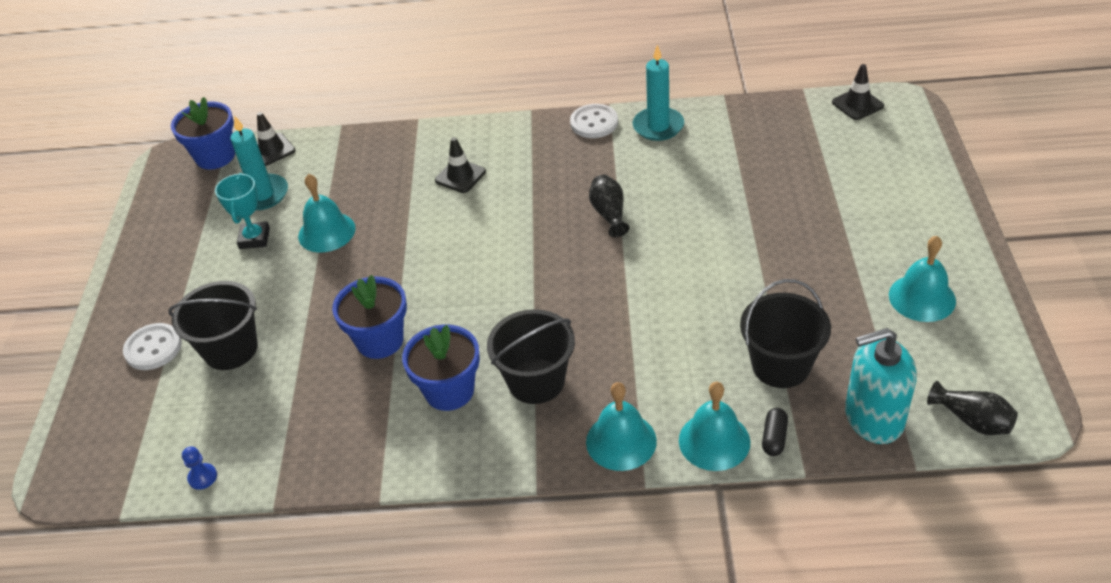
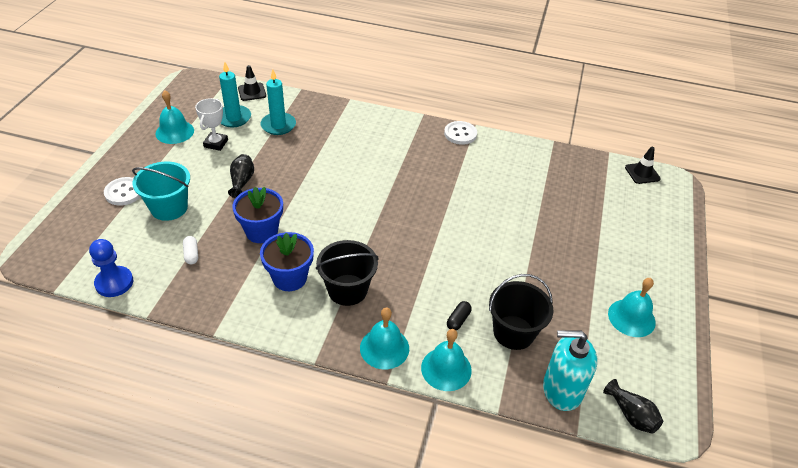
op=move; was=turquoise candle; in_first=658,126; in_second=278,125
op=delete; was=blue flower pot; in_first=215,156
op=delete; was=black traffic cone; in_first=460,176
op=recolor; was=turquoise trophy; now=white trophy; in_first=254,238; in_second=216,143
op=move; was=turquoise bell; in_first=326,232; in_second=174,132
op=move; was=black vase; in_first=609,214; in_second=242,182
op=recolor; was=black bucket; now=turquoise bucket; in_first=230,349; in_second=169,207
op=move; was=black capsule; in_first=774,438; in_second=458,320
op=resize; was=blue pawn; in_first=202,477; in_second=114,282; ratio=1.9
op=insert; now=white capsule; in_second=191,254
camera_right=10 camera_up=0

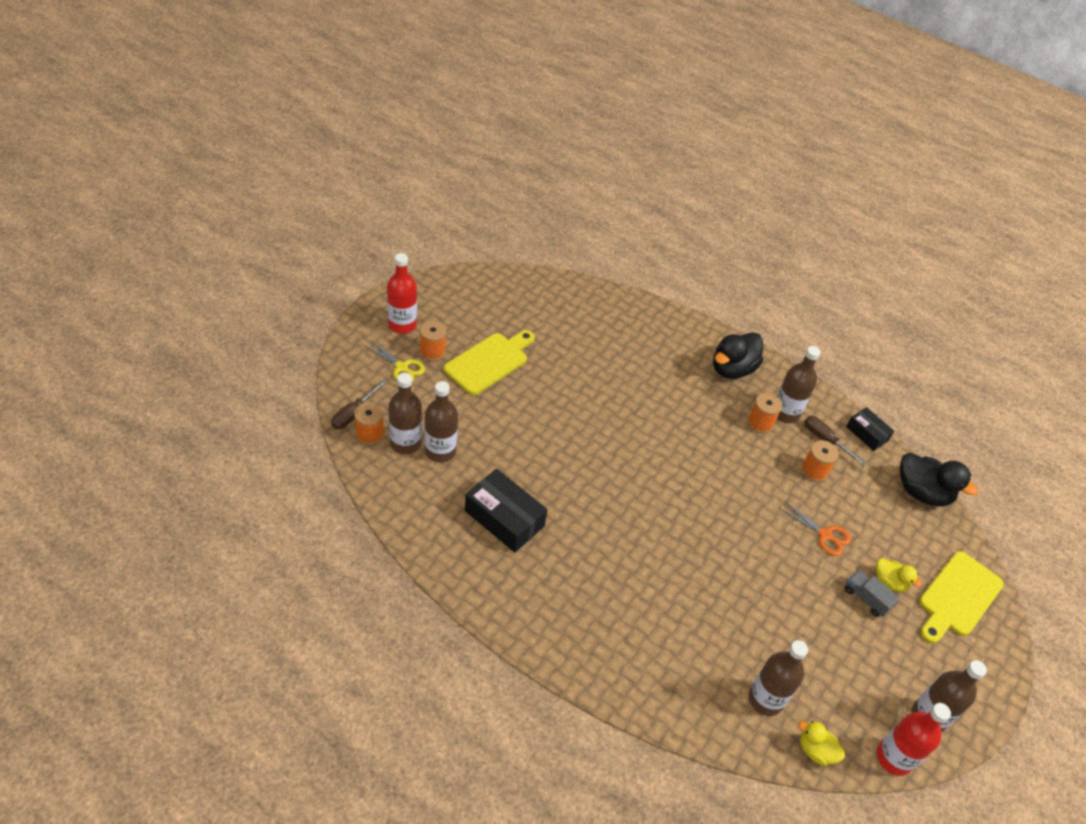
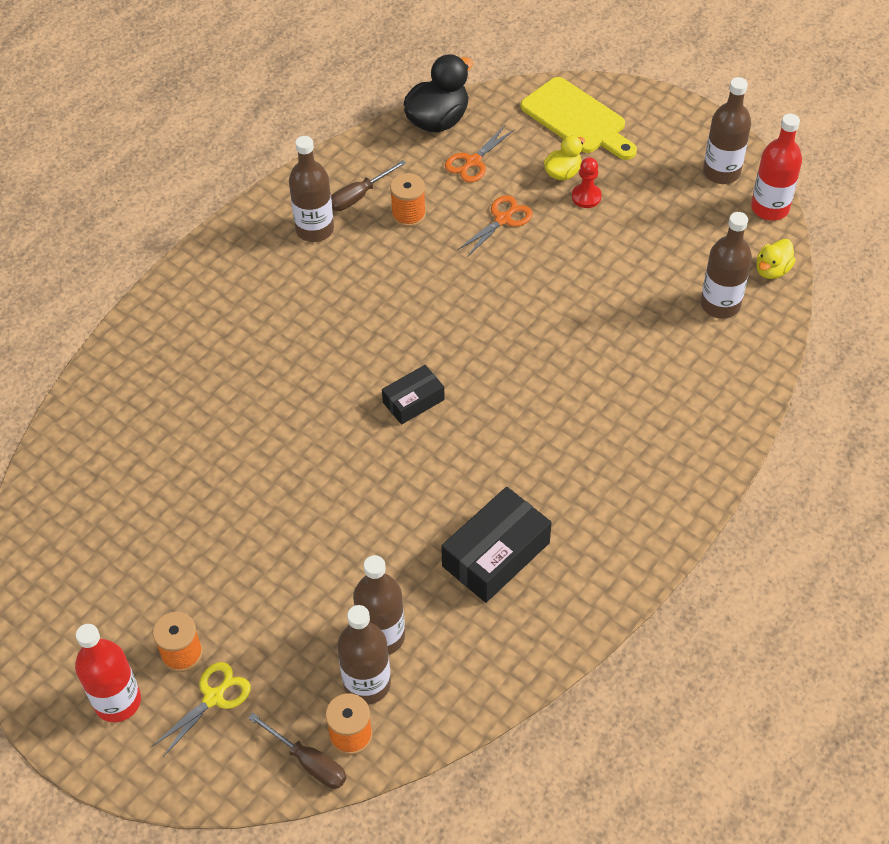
op=delete; was=yellow cutting board; in_first=489,362
op=delete; was=black duck; in_first=732,369
op=delete; was=orange spool; in_first=760,423
op=move; was=black box; in_first=867,433; in_second=413,401
op=replace; was=grey truck; now=red pawn; in_first=866,598; in_second=586,197
op=insert; now=orange scissors; in_second=473,162
camera_right=-80 camera_up=5

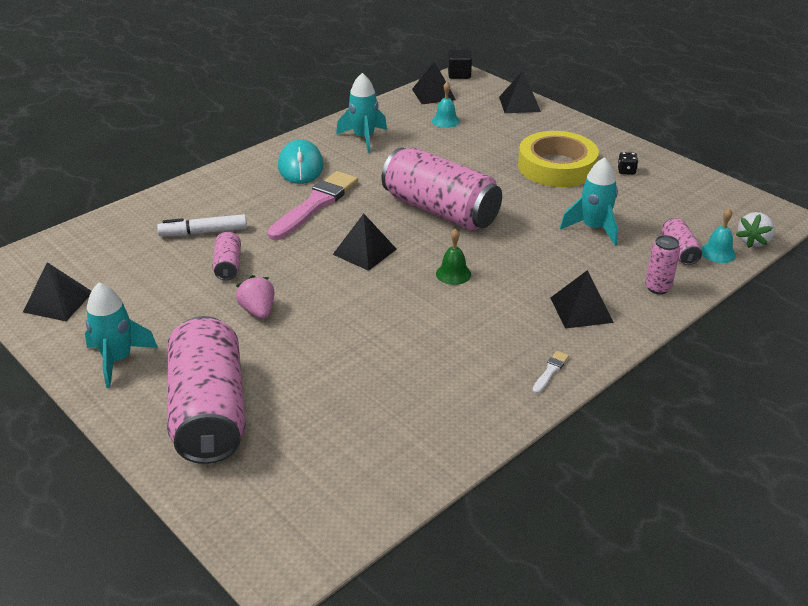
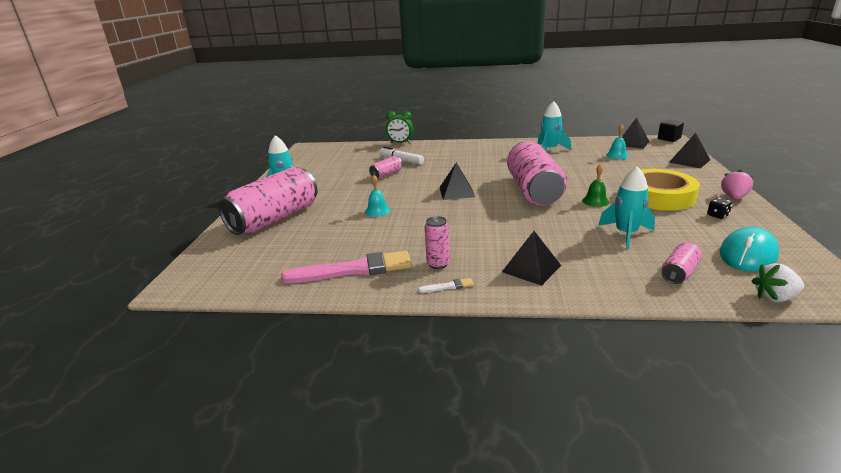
op=move; was=turquoise mouse; in_first=300,166; in_second=747,254
op=move; was=pink brush; in_first=315,204; in_second=354,269
op=move; was=turquoise bell; in_first=718,253; in_second=377,211
op=move; was=green bell; in_first=453,274; in_second=595,201
op=move; was=pink can; in_first=657,288; in_second=438,264
op=delete; was=black pyramid; in_first=58,302
op=move; was=pink strawberry; in_first=258,311; in_second=733,197
op=insert; now=green clock; in_second=400,143
camera_right=50 camera_up=-10

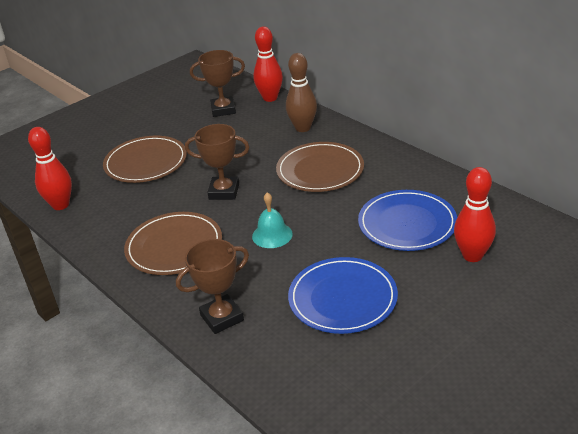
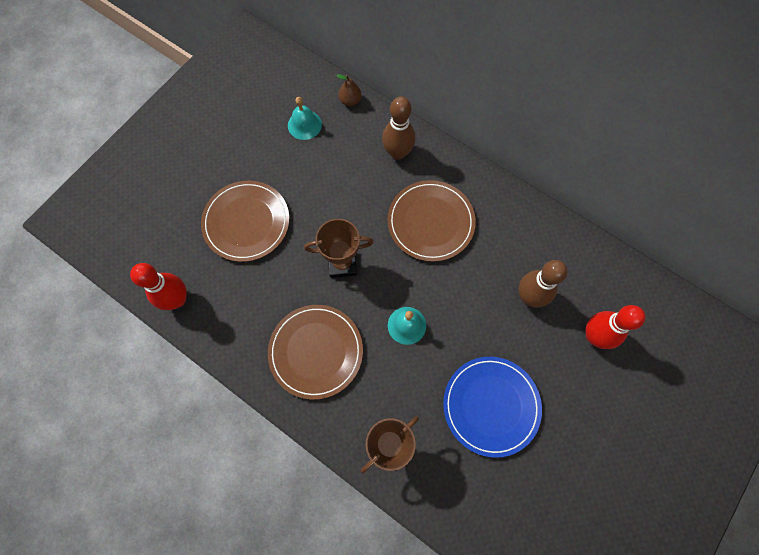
op=replace; was=red bowling pin; now=brown pear; in_first=270,98; in_second=350,101
op=replace; was=brown trophy; now=turquoise bell; in_first=223,110; in_second=304,125
op=replace; was=blue plate; now=brown bowling pin; in_first=407,223; in_second=529,297
camera_right=-15 camera_up=35

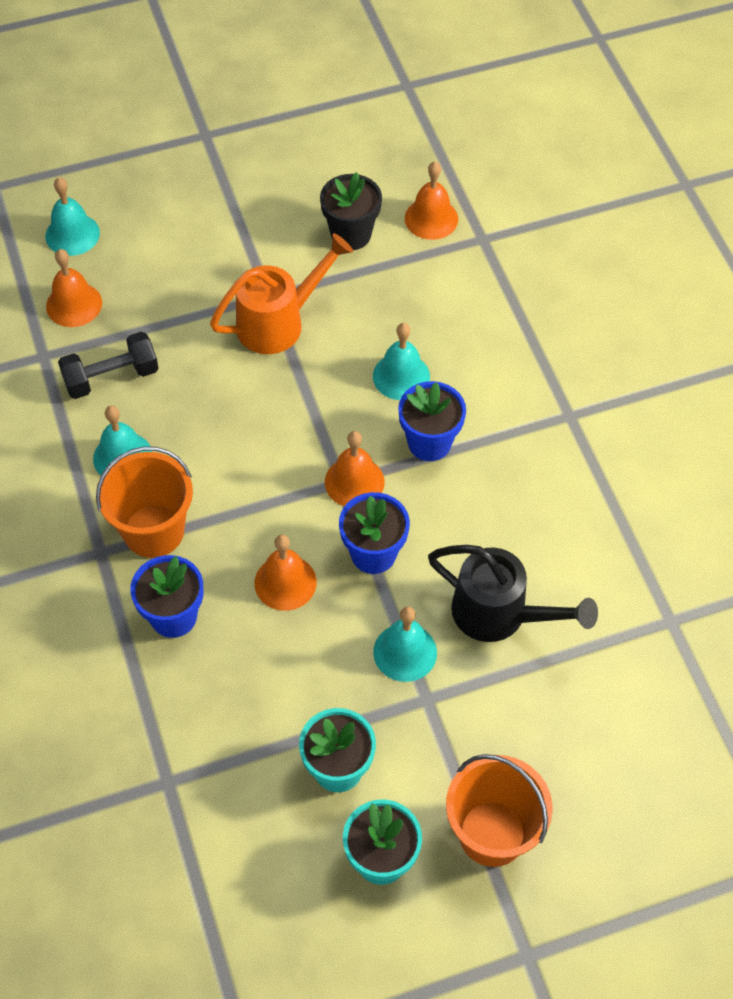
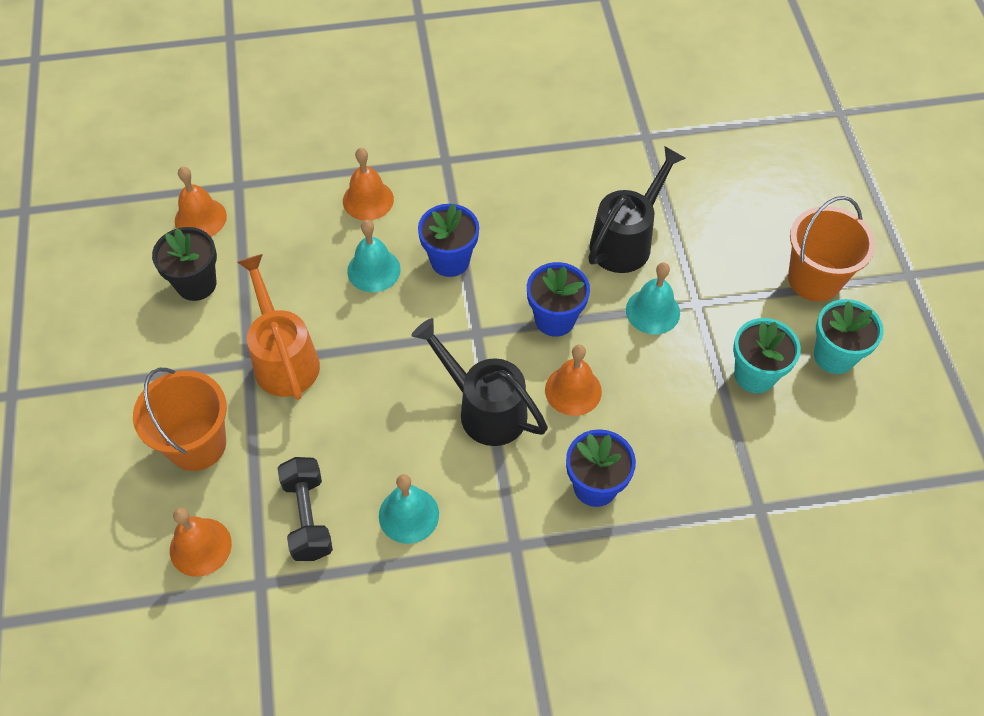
op=delete; was=turquoise bell; in_first=72,234
op=move; was=orange bell; in_first=354,482; in_second=368,200
op=move; was=orange bucket; in_first=153,531; in_second=197,444
op=insert; now=black watering can; in_second=485,409
camera_right=-80 camera_up=0

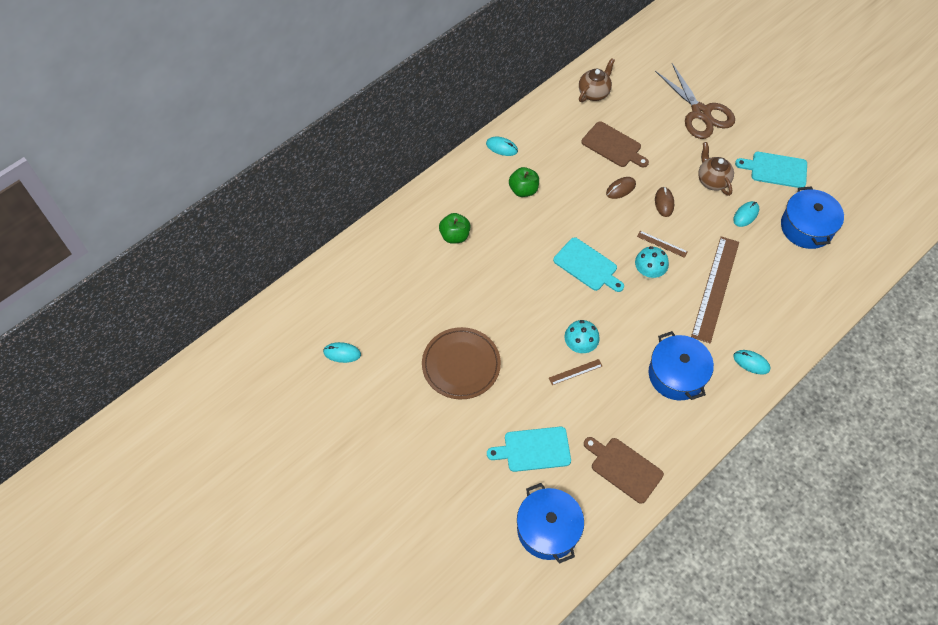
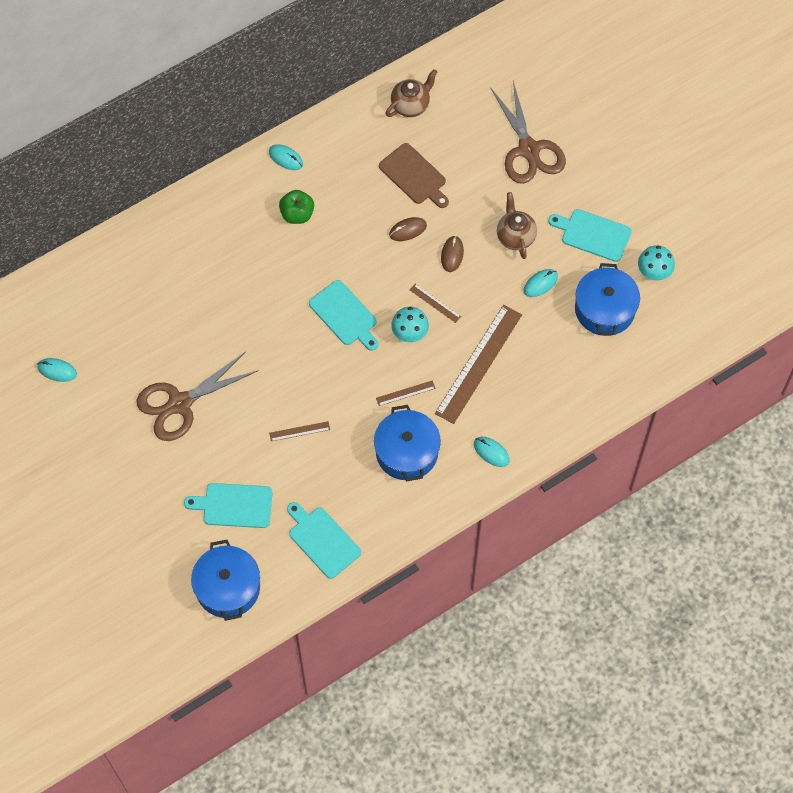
op=delete; was=green apple; in_first=455,236
op=move; was=turquoise mushroom; in_first=579,346; in_second=653,273
op=replace; was=brown plate; now=brown scissors; in_first=461,365; in_second=180,404
op=recolor; was=brown cutting board; now=turquoise cutting board; in_first=624,468; in_second=322,540
op=insert; now=brown ruler; in_second=405,393
camera_right=10 camera_up=5

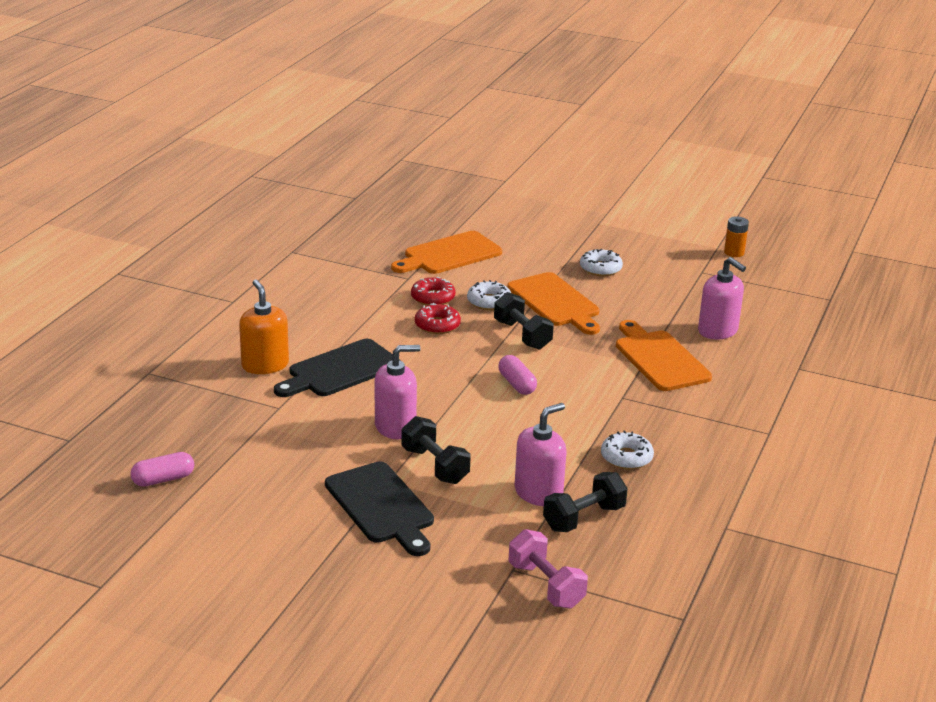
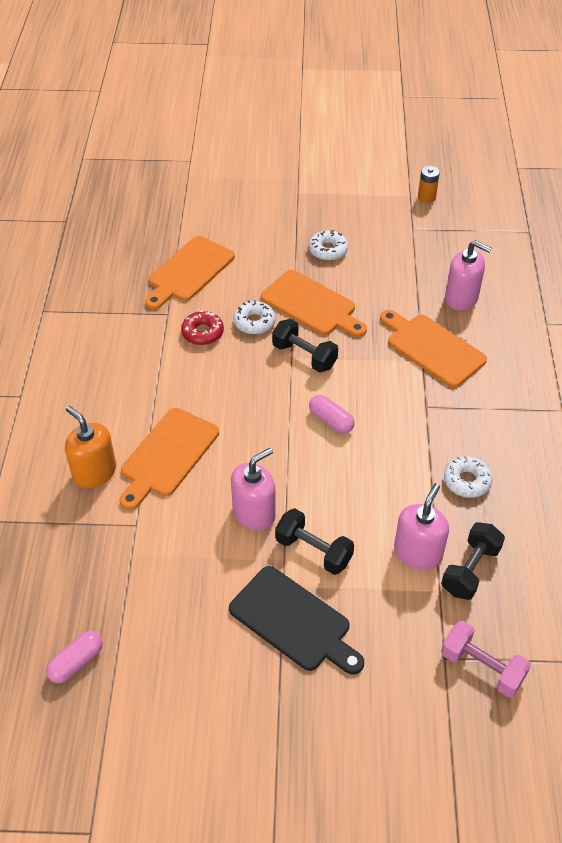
op=delete; was=red donut; in_first=437,325
op=recolor; was=black cutting board; now=orange cutting board; in_first=340,370; in_second=167,455
camera_right=-20 camera_up=20

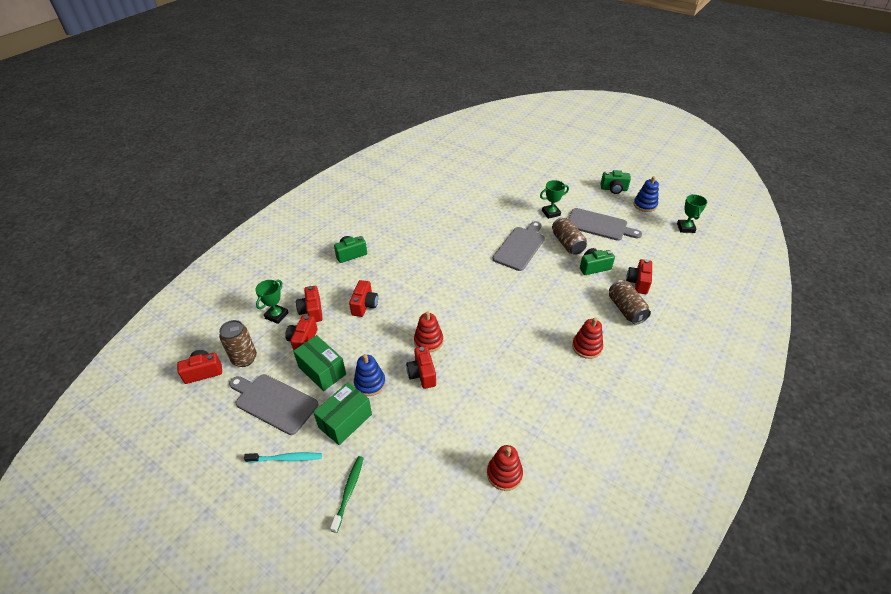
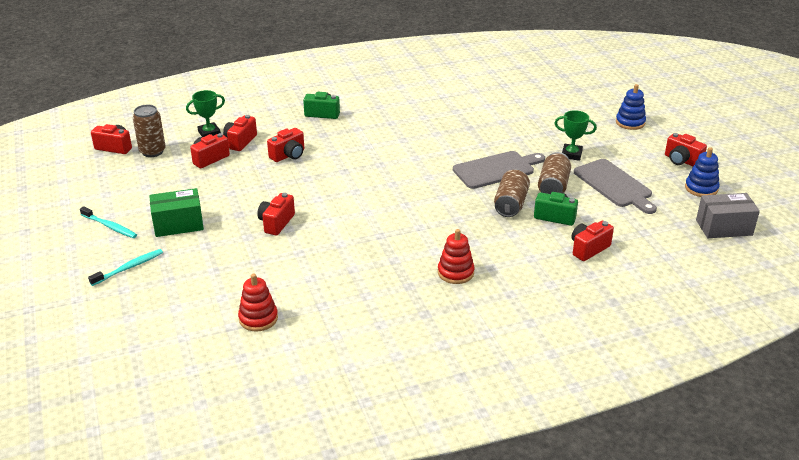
op=recolor; was=green camera; now=red camera; in_first=614,189; in_second=681,161
op=replace; was=green trophy; now=grey box; in_first=685,228; in_second=724,227
op=move; was=brown can; in_first=626,309; in_second=510,204
op=delete; was=red stacking toy; in_first=428,341
op=delete; was=green box; in_first=322,370
op=move; was=blue stacking toy; in_first=370,383; in_second=630,122
op=delete; was=grey cutting board; in_first=273,402
op=recolor; was=green toothbrush; now=turquoise toothbrush; in_first=349,491; in_second=129,268
camera_right=35 camera_up=-10

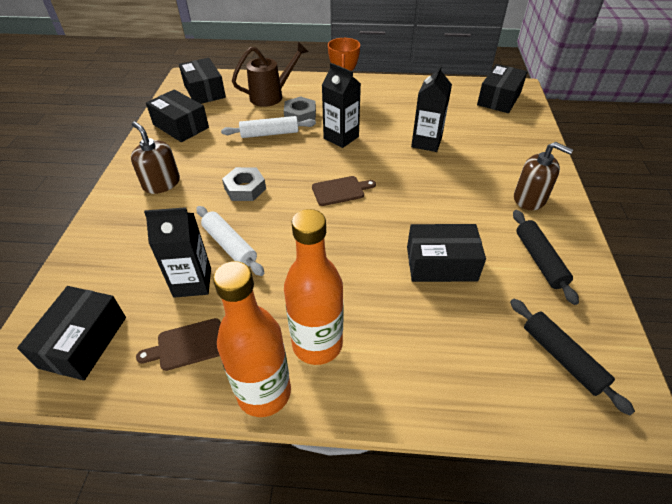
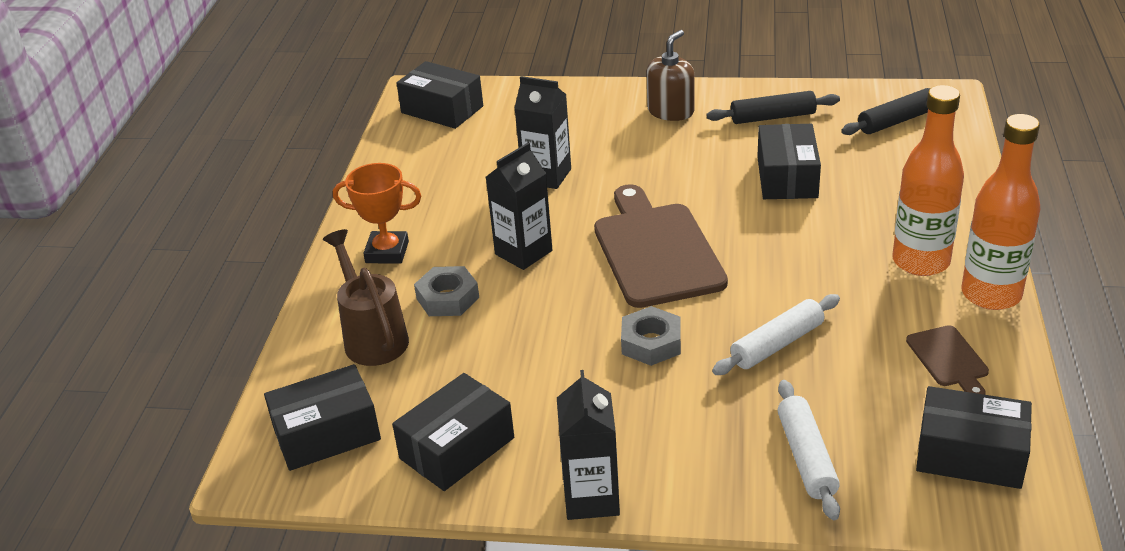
op=move; was=white rolling pin; in_first=269,133; in_second=806,457
op=delete; was=brown soap dispenser; in_first=161,183
op=resize; was=brown cutting board; in_first=340,191; in_second=656,251; ratio=2.1
op=move; was=black carton; in_first=192,282; in_second=591,498
camera_right=-85 camera_up=-10

